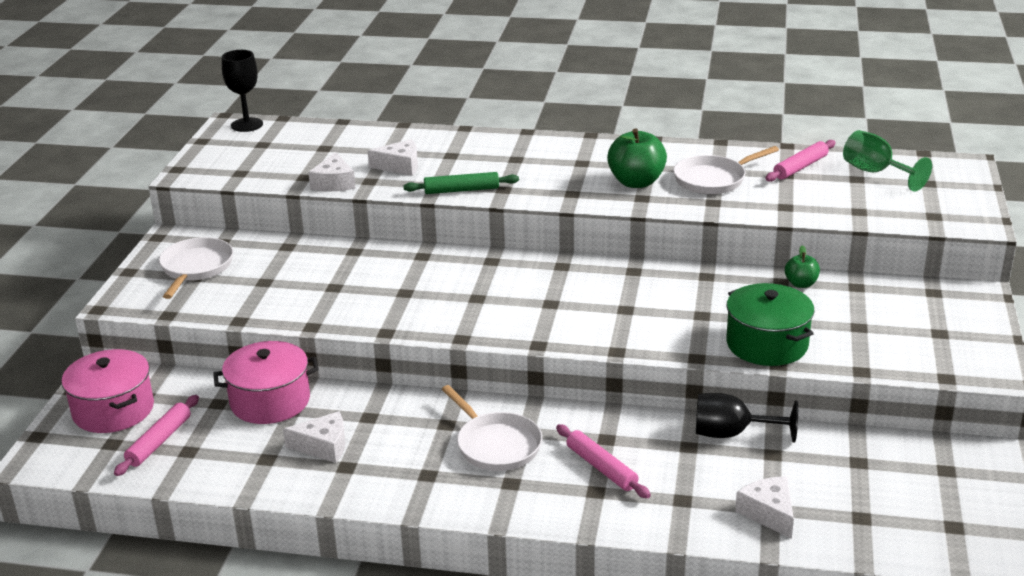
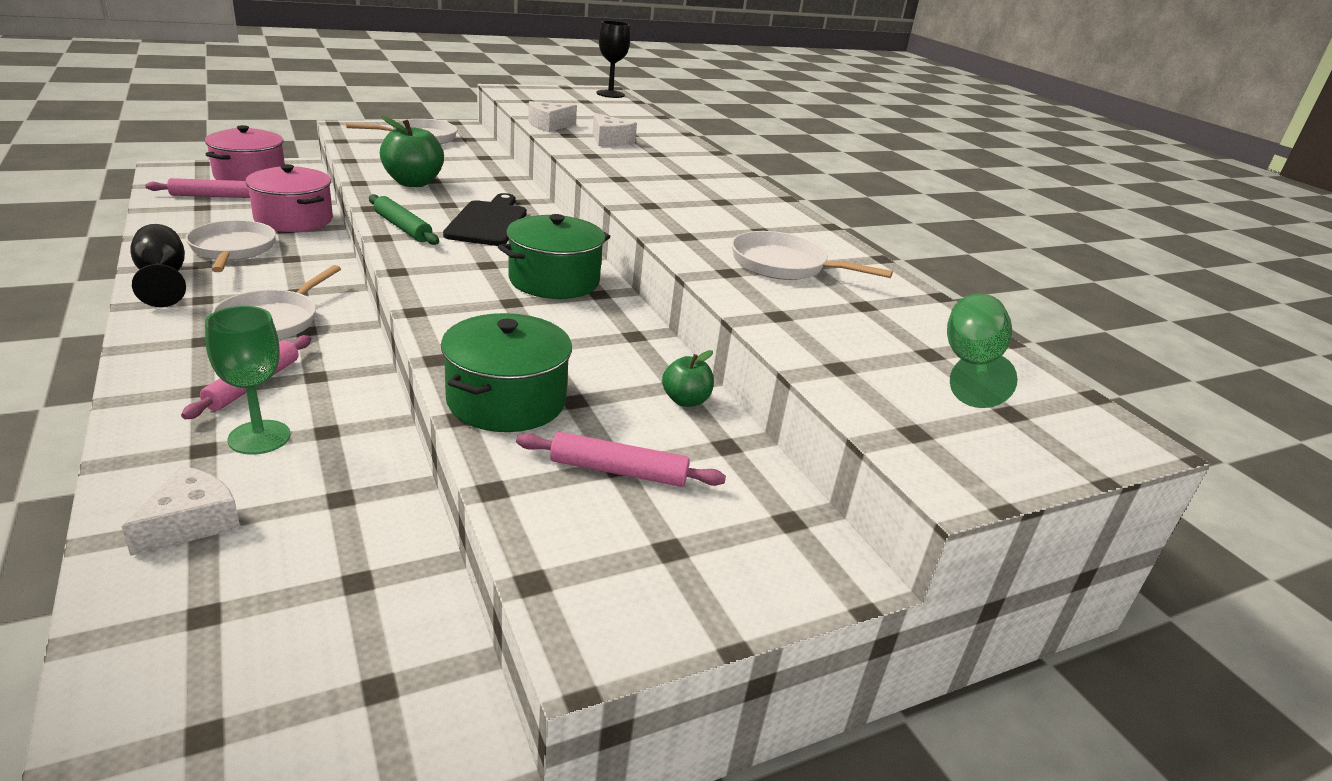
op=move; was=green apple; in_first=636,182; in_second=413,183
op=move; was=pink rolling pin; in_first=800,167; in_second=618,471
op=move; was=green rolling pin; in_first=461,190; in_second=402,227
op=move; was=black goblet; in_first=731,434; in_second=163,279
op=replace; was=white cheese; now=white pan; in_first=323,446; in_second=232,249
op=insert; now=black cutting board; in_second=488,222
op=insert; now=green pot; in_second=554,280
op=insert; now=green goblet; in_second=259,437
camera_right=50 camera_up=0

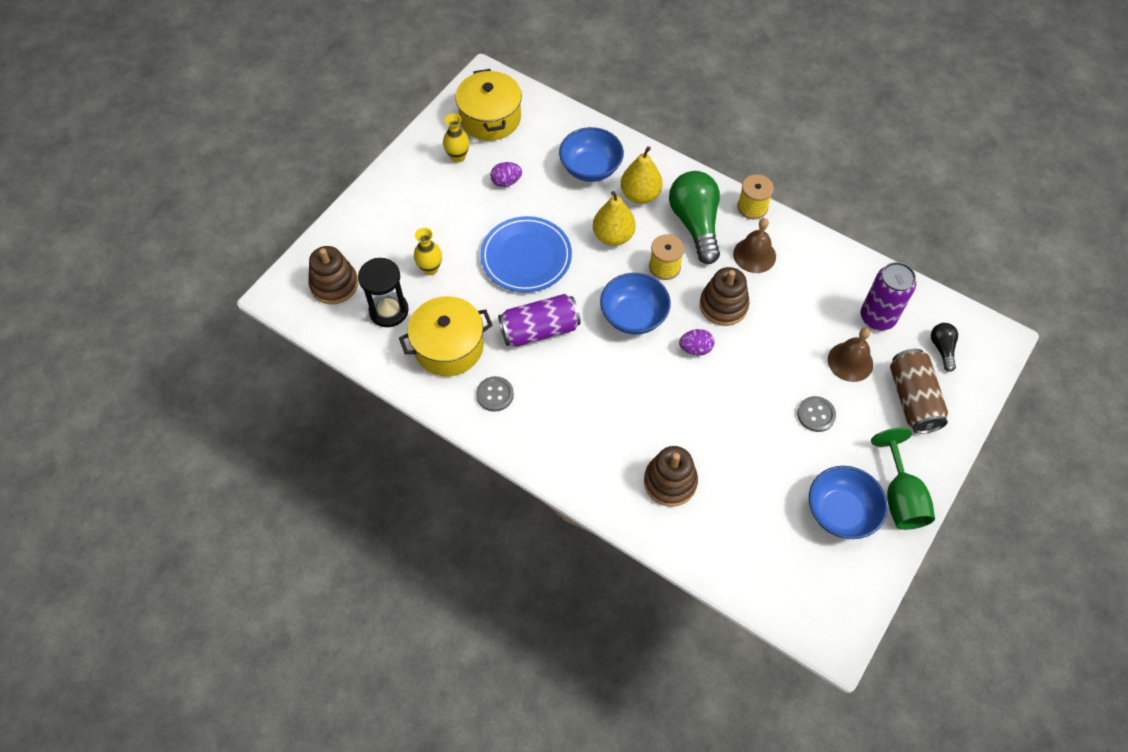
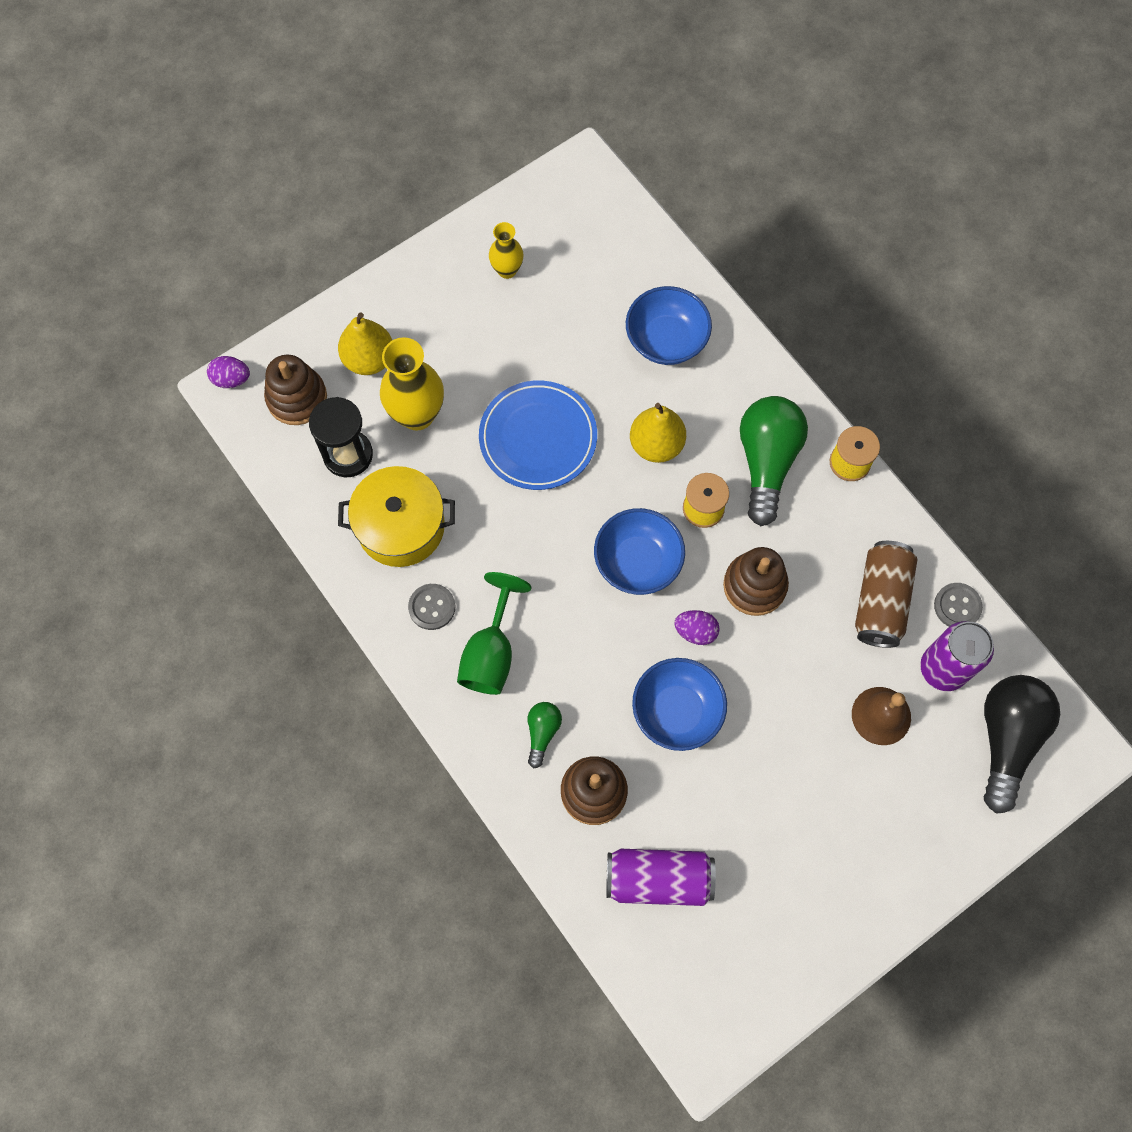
op=delete; was=yellow pot; in_first=490,118
op=move; was=yellow pear; in_first=640,195; in_second=369,359
op=move; was=purple egg; in_first=506,182; in_second=231,379
op=delete; was=brown bell; in_first=754,255
op=resize; was=yellow vase; in_first=430,268; in_second=417,414; ratio=1.74
op=move; was=purple can; in_first=539,330; in_second=658,879
op=resize; was=black light bulb; in_first=942,349; in_second=1006,739; ratio=2.07
op=move; was=brown can; in_first=912,399; in_second=880,601
op=move; was=grey button; in_first=816,415; in_second=957,606
op=move; was=green goblet; in_first=900,497; in_second=490,653
op=move; was=blue bowl; in_first=840,512; in_second=677,711
op=insert; now=green light bulb; in_second=542,733
camera_right=20 camera_up=10

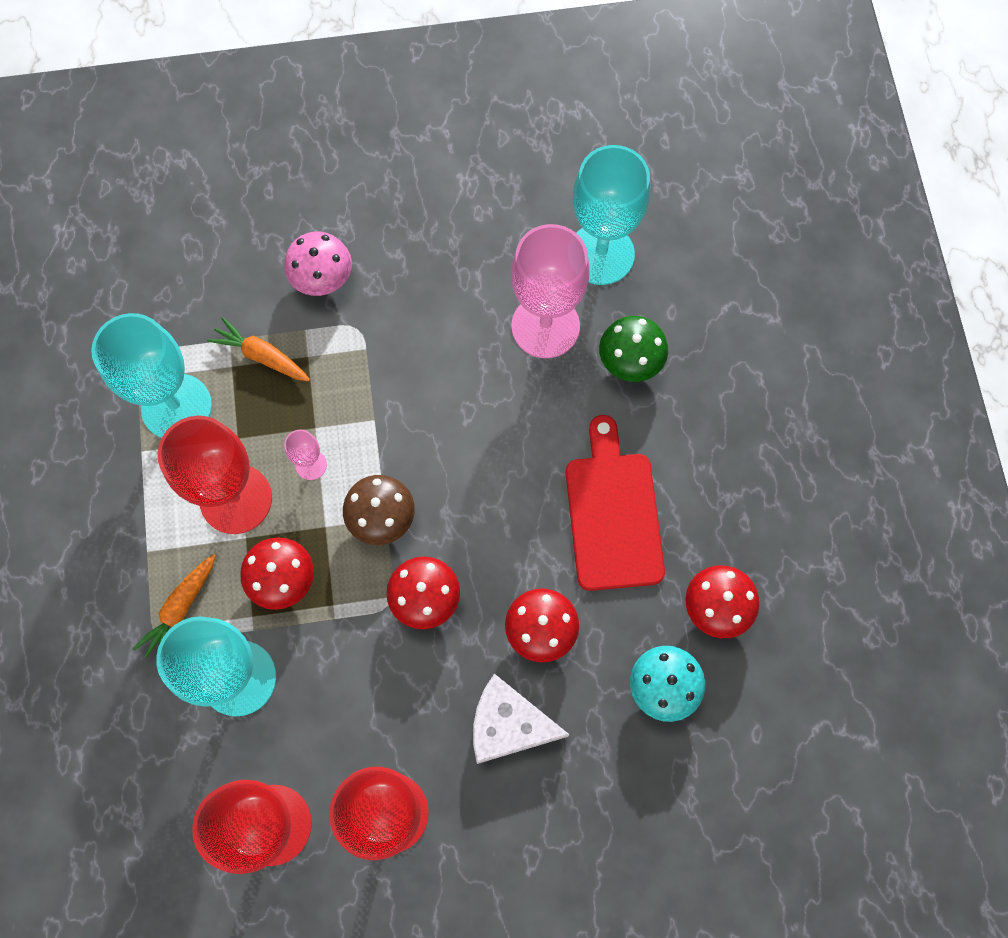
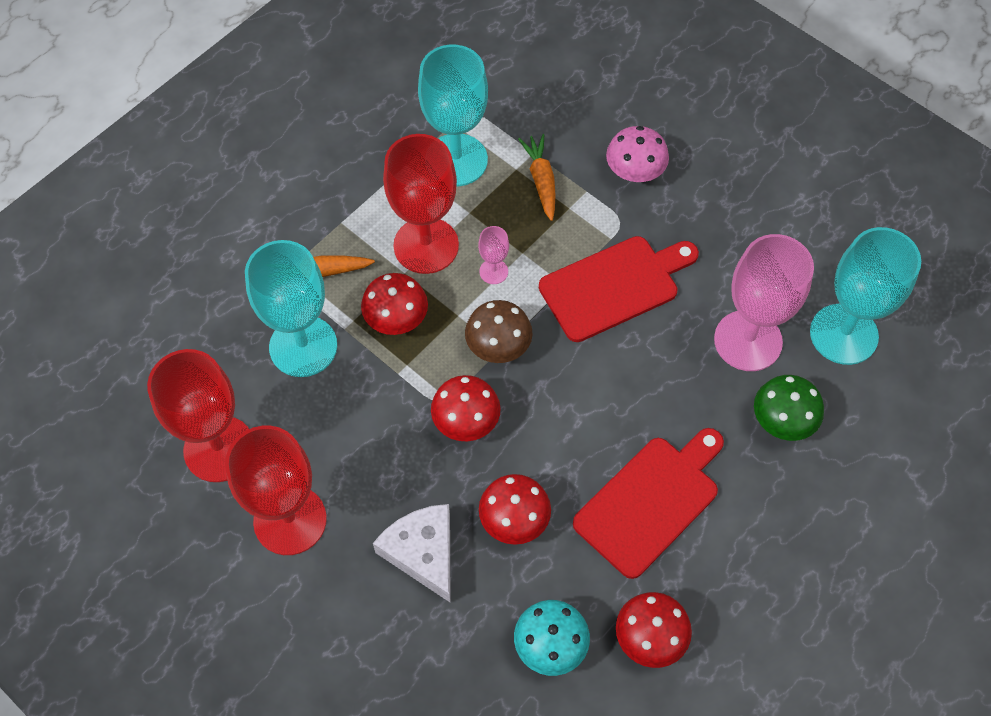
op=insert; now=red cutting board; in_second=614,286
camera_right=50 camera_up=-10

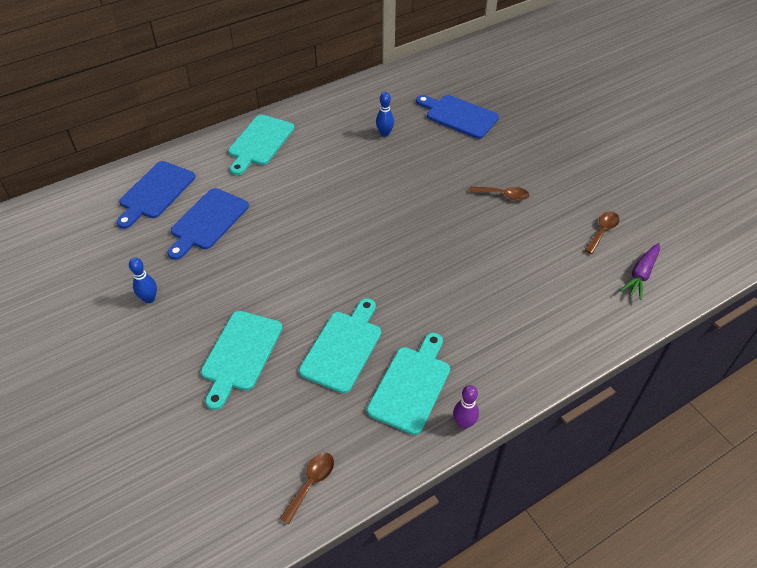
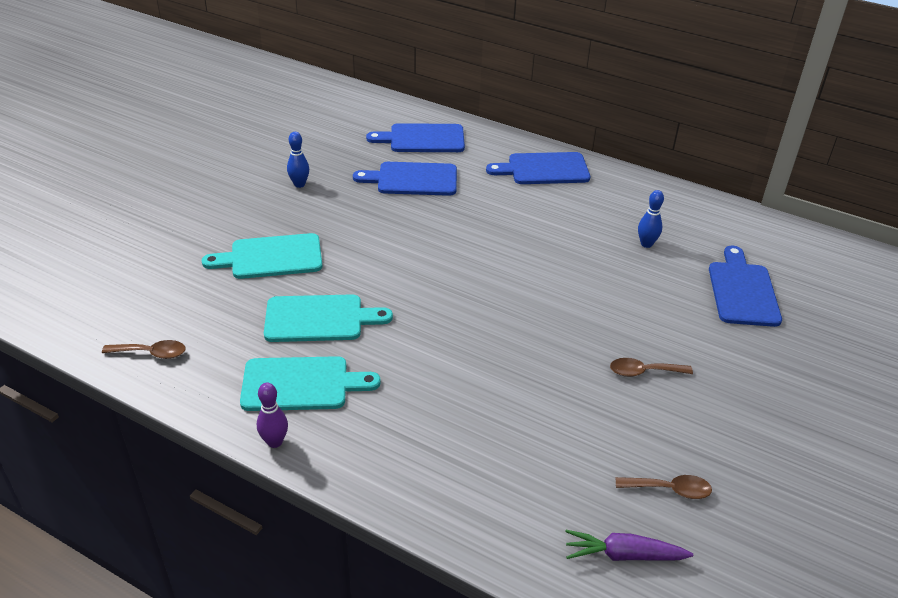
op=recolor; was=turquoise cutting board; now=blue cutting board; in_first=259,142; in_second=544,169
op=rotate; was=brown spoon; in_first=503,195; in_second=643,372; clockwise=105
camera_right=60 camera_up=-10

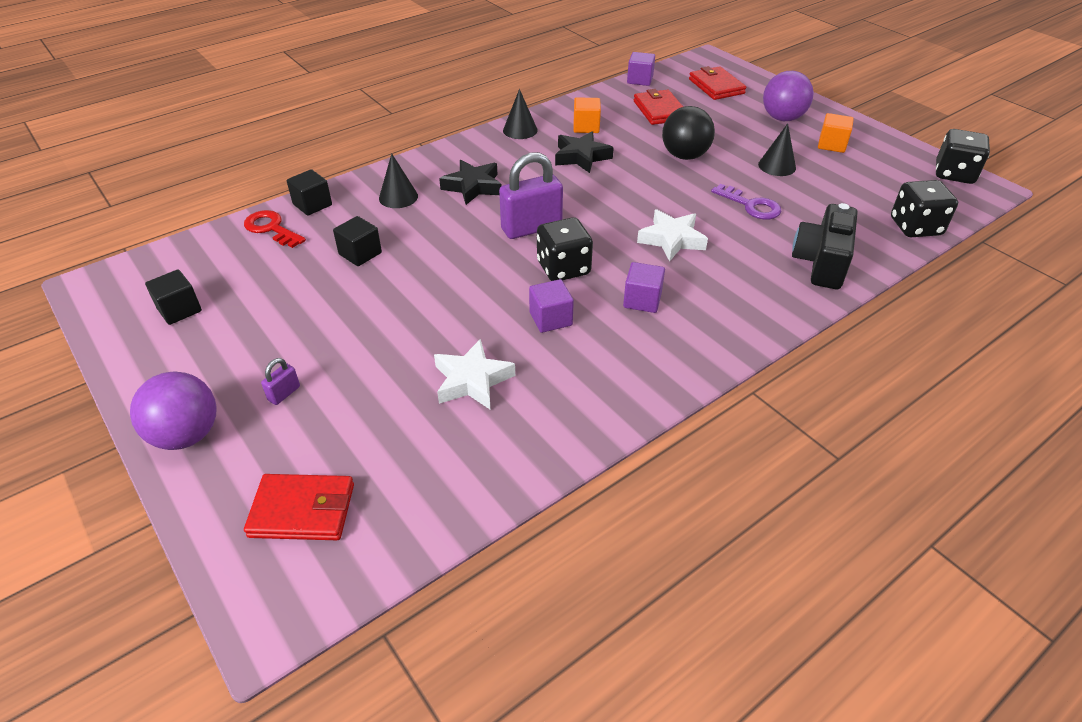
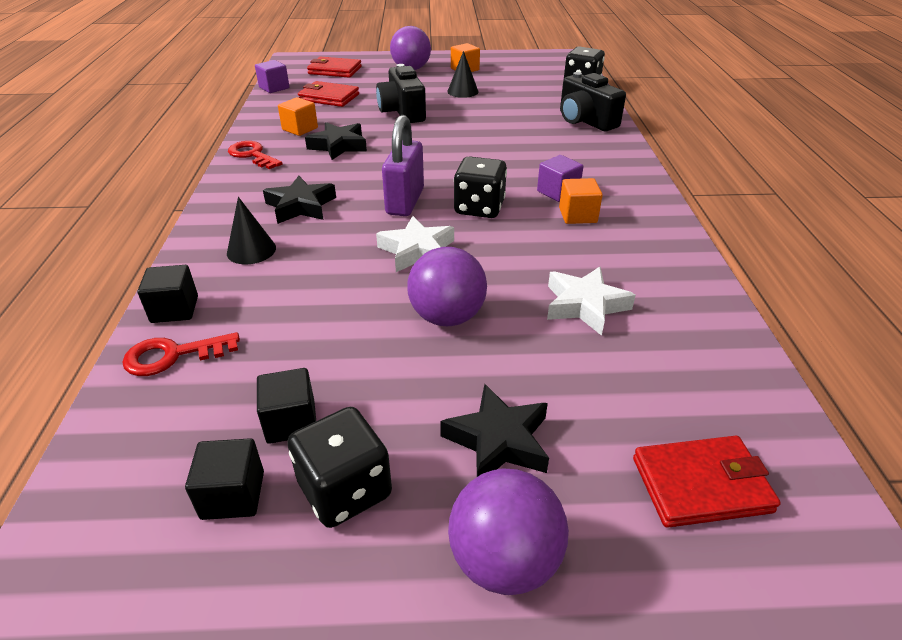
op=replace; was=black cone; now=red key; in_first=520,130; in_second=252,155
op=replace; was=black ball; now=black camera; in_first=684,156; in_second=402,112
op=move; was=black dice; in_first=954,174; in_second=345,490
op=delete; was=purple key; in_first=751,205
op=move; was=white star; in_first=672,239; in_second=417,251
op=move; was=black cube; in_first=360,254; in_second=291,422
op=delete; was=purple cube; in_first=550,319
op=replace; was=purple padlock; now=black star; in_first=284,393; in_second=498,441
op=rotate; was=red wallet; in_first=302,510; in_second=701,485; clockwise=45
op=insert; now=orange cube; in_second=577,215
op=insert; now=purple ball; in_second=447,317
camera_right=-55 camera_up=-5

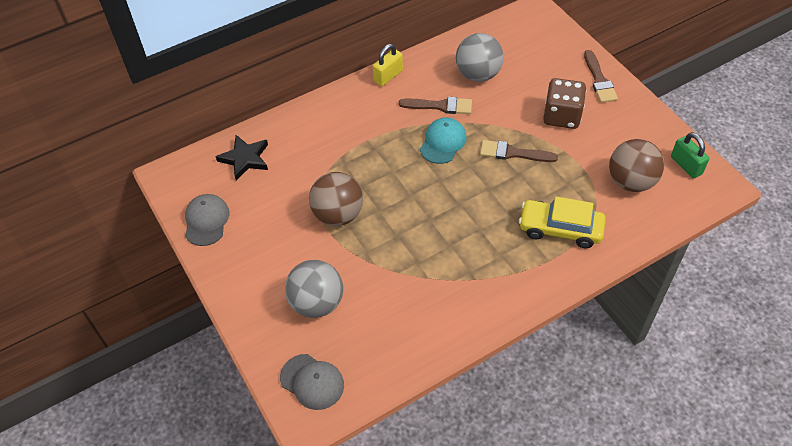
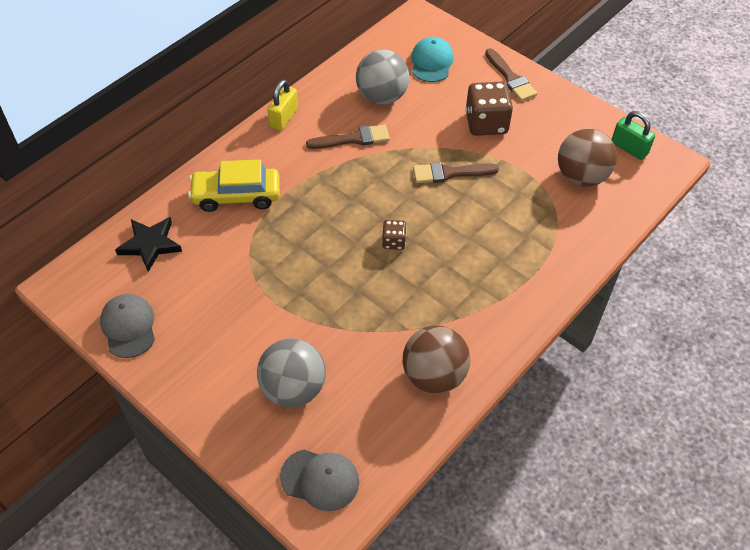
op=move; was=turquoise cap; in_first=443,142; in_second=431,62
op=move; was=brown ball; in_first=338,214; in_second=434,375
op=move; was=yellow car; in_first=560,229; in_second=236,196
op=insert; now=brown dice; in_second=394,242
camera_right=-20 camera_up=0

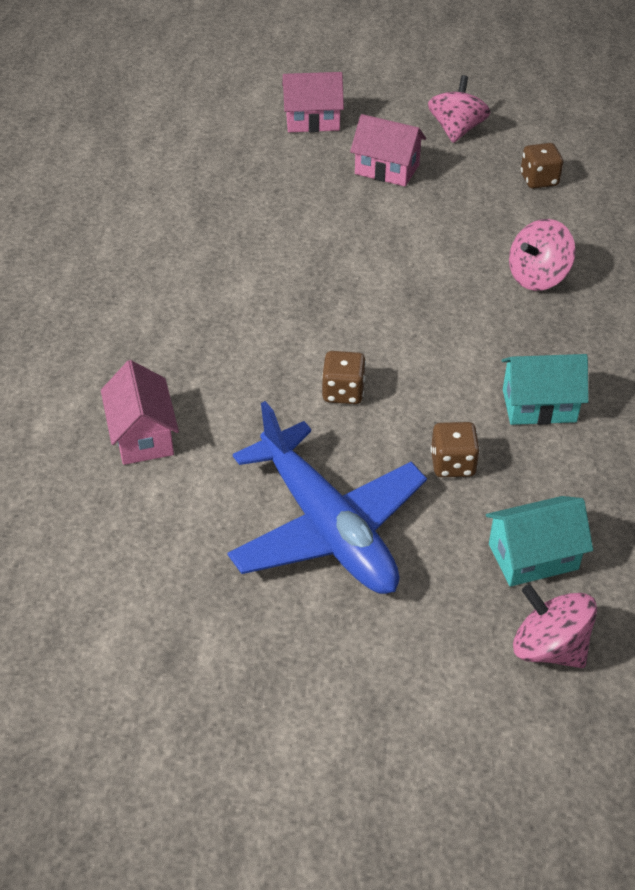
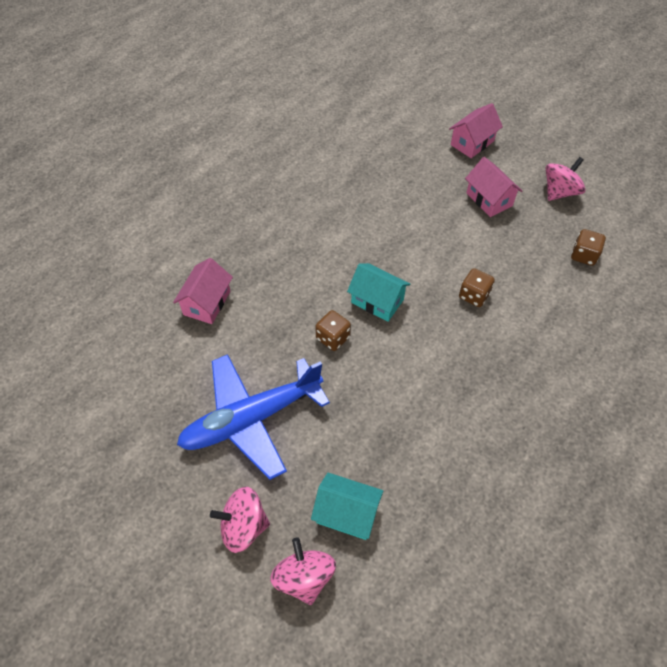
op=rotate; was=pink house; in_first=312,121; in_second=472,143; clockwise=-75
op=move; was=pink spinning top; in_first=538,277; in_second=243,526
op=move; was=turquoise house; in_first=539,405; in_second=377,301
op=rotate; was=blue plane; in_first=327,527; in_second=251,419; clockwise=60
op=move; was=brown dice; in_first=452,464; in_second=474,295
camera_right=35 camera_up=10

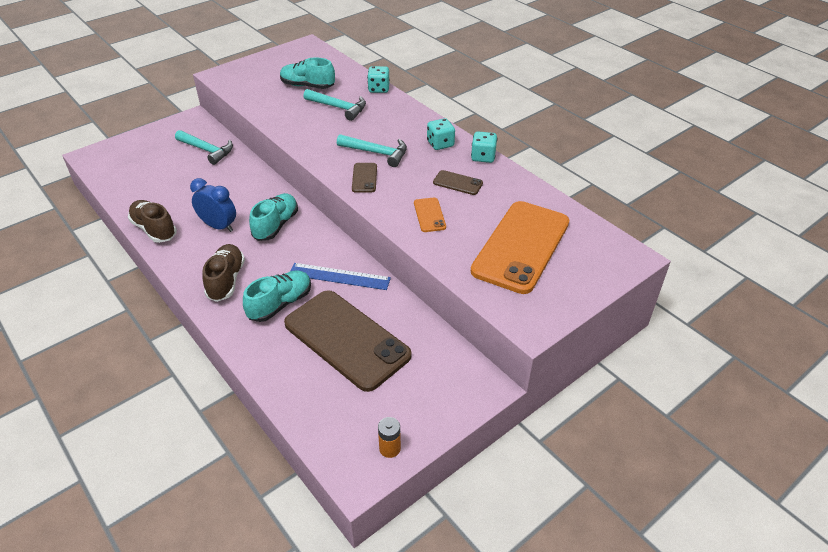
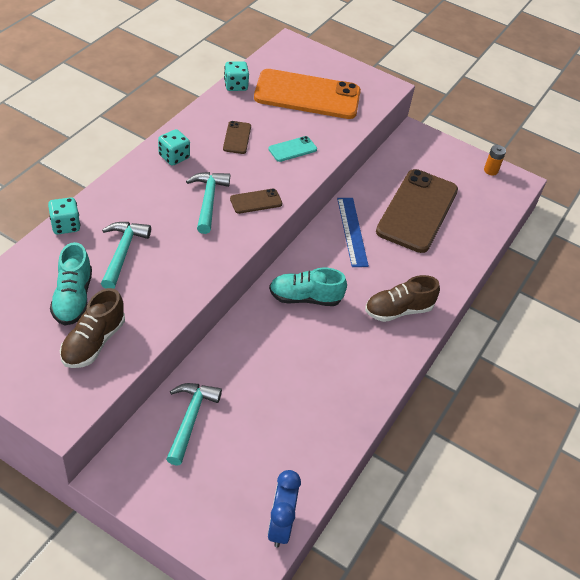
op=move; was=turquoise dice; in_first=483,157; in_second=236,85
op=move; was=blue clock; in_first=219,226; in_second=280,525
op=recolor; was=orange phone; now=turquoise phone; in_first=429,215; in_second=292,149
op=move; was=brown shoe; in_first=154,229; in_second=93,342
op=delete; was=turquoise shoe; in_first=280,304
camera_right=-115 camera_up=5

